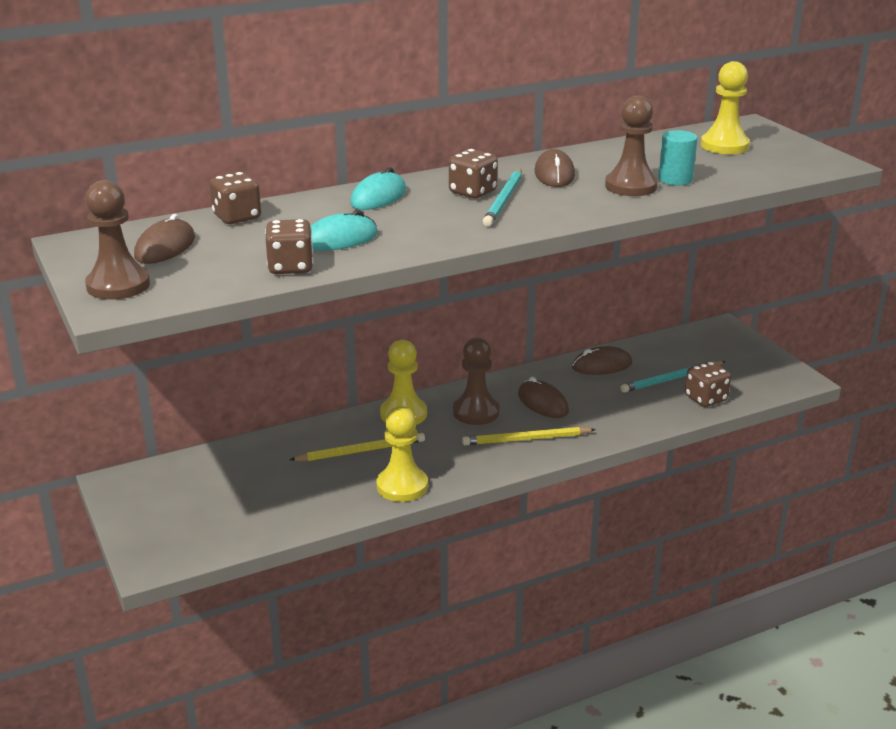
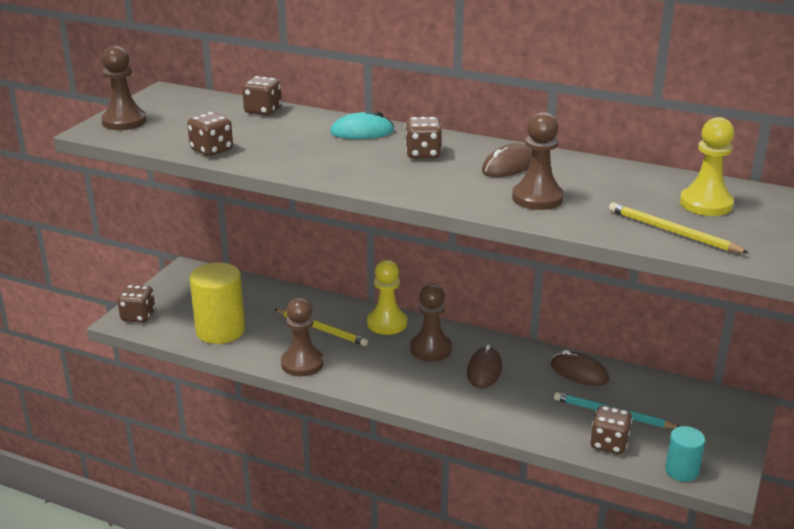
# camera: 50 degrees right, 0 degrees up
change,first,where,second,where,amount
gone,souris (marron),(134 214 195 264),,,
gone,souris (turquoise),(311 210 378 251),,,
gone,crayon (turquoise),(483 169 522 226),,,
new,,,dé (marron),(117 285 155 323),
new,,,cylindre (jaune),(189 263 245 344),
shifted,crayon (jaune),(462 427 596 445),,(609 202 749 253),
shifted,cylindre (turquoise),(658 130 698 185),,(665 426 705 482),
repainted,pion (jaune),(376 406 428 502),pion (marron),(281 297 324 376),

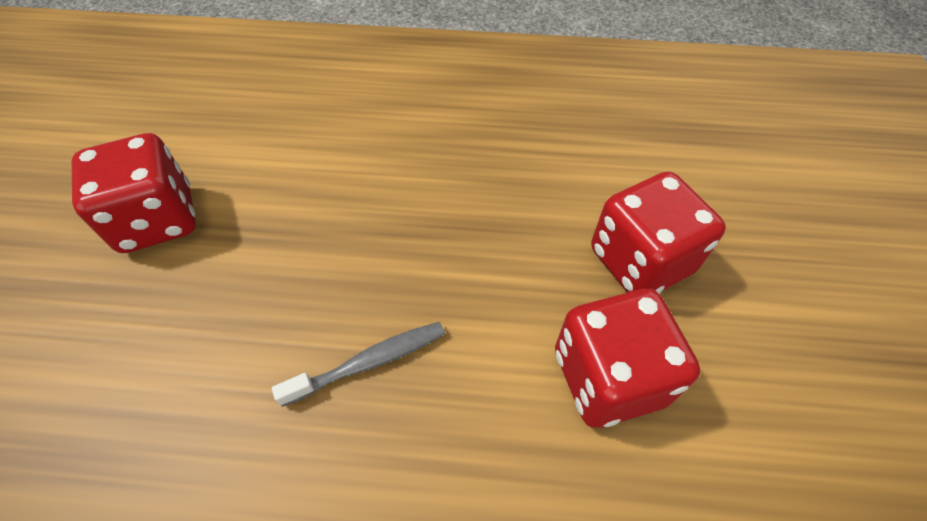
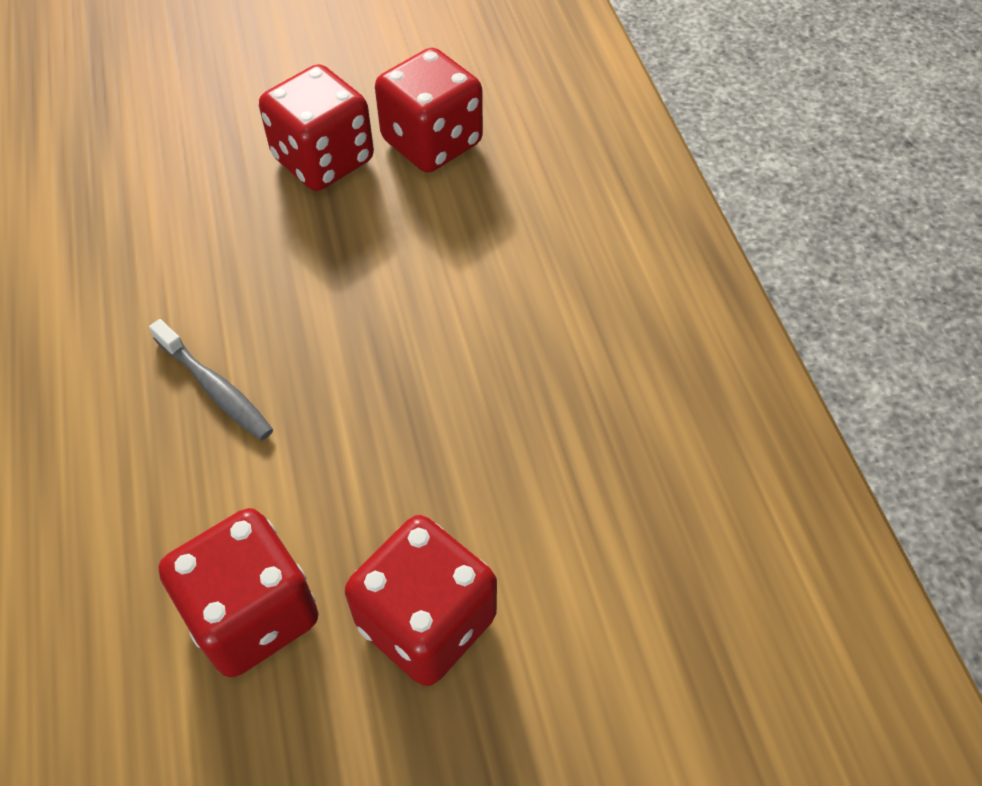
# camera: 70 degrees right, 0 degrees up
change,first,where,second,where,amount
new,,,dé (rouge),(375 48 483 173),

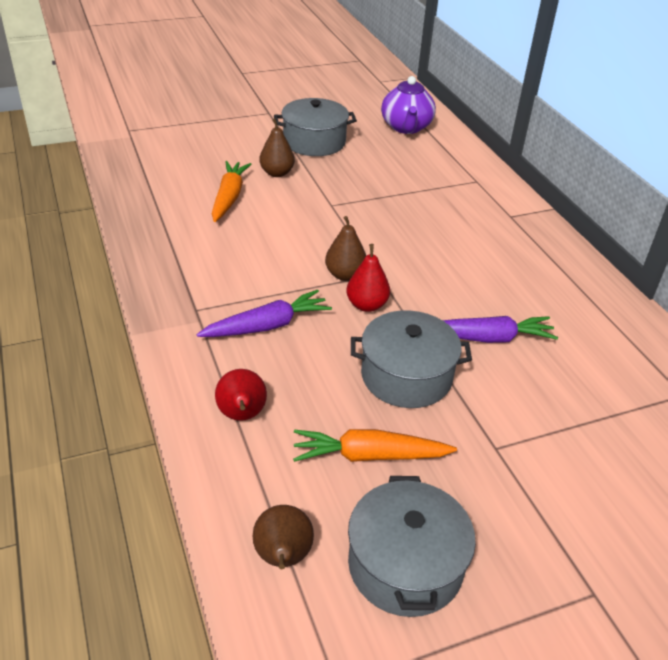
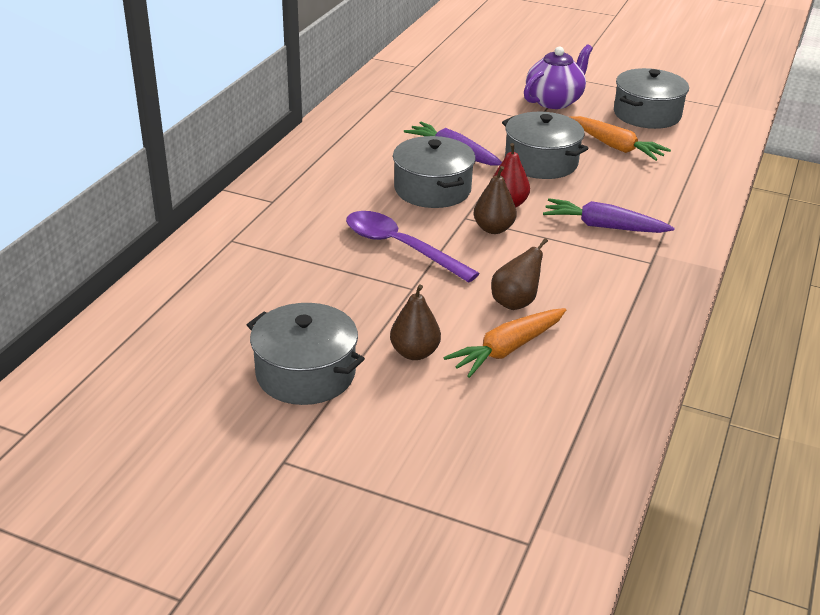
# camera: 135 degrees left, 5 degrees down
change,first,where,second,where,amount
gone,poire (rouge),(215 369 267 421),,,
new,,,cuillère (violet),(346 211 480 283),
new,,,marmite (gris),(393 136 476 208),
shifted,poire (marron),(253 505 314 569),,(491 238 548 310),
shifted,théière (violet),(381 76 436 134),,(524 44 593 109),

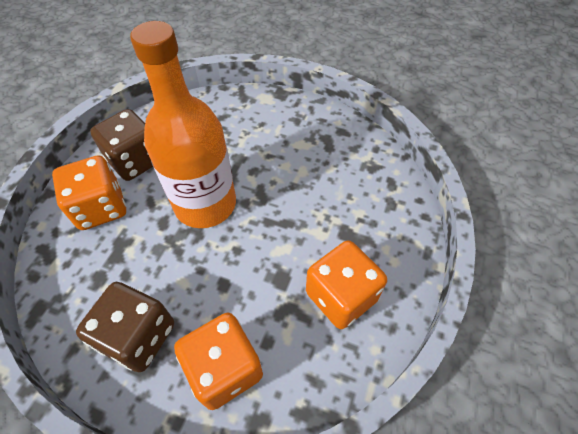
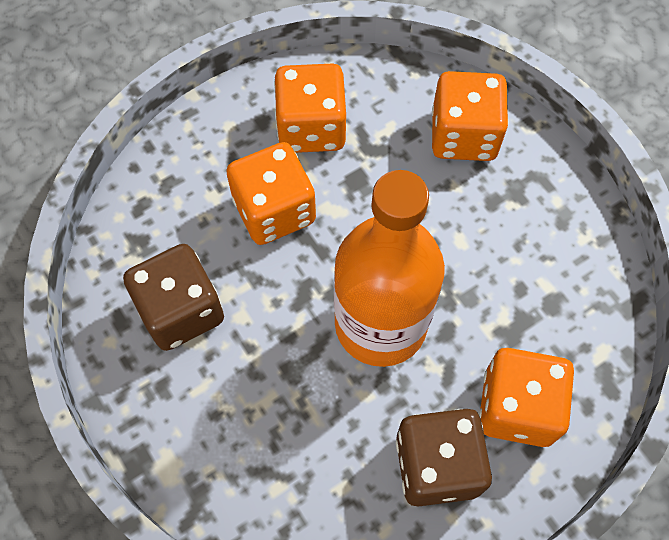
# camera: 145 degrees left, 10 degrees up
change,first,where,second,where,amount
new,,,dé (orange),(226 142 316 245),
shifted,dé (marron),(76 282 174 372),,(123 244 224 351),

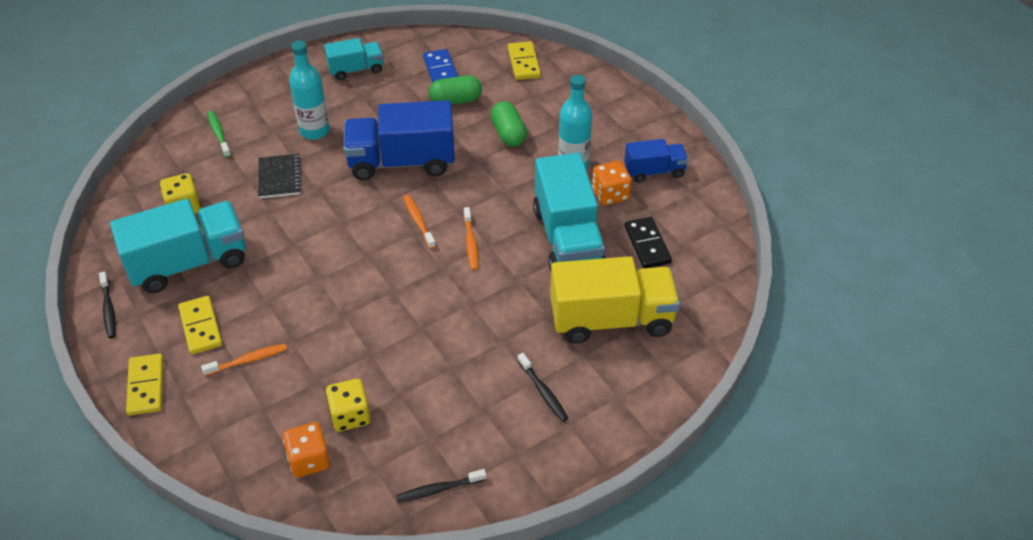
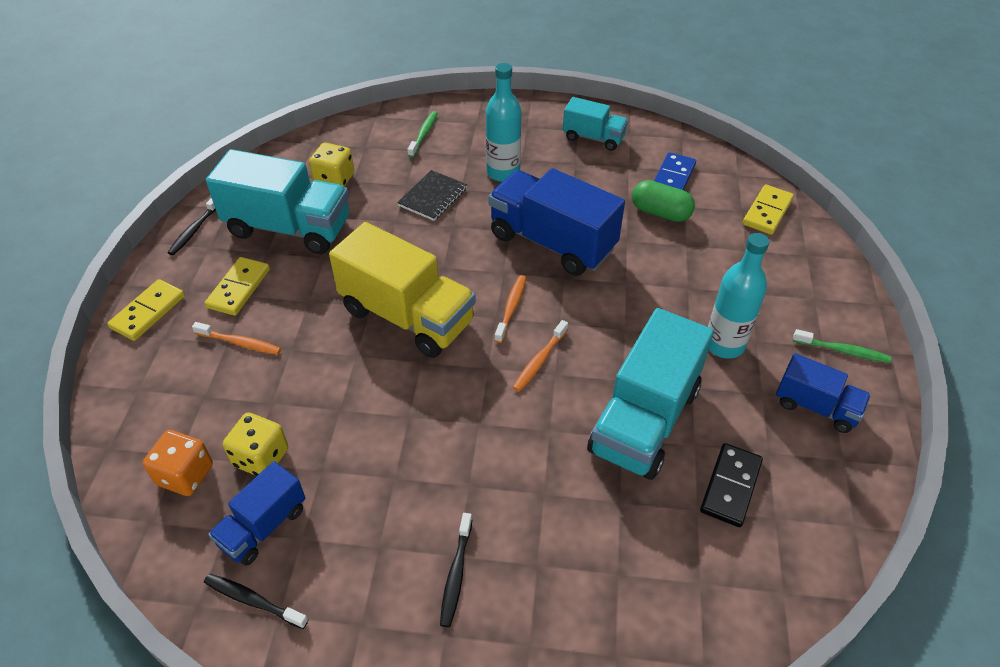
# camera: 40 degrees right, 0 degrees up
change,first,where,second,where,amount
gone,gélule (vert),(491 101 527 147),,,
gone,dé (orange),(592 160 632 205),,,
new,,,camion (bleu),(208 461 305 566),
new,,,brosse à dents (vert),(793 329 891 363),
shifted,camion (jaune),(550 256 680 344),,(329 222 476 358),

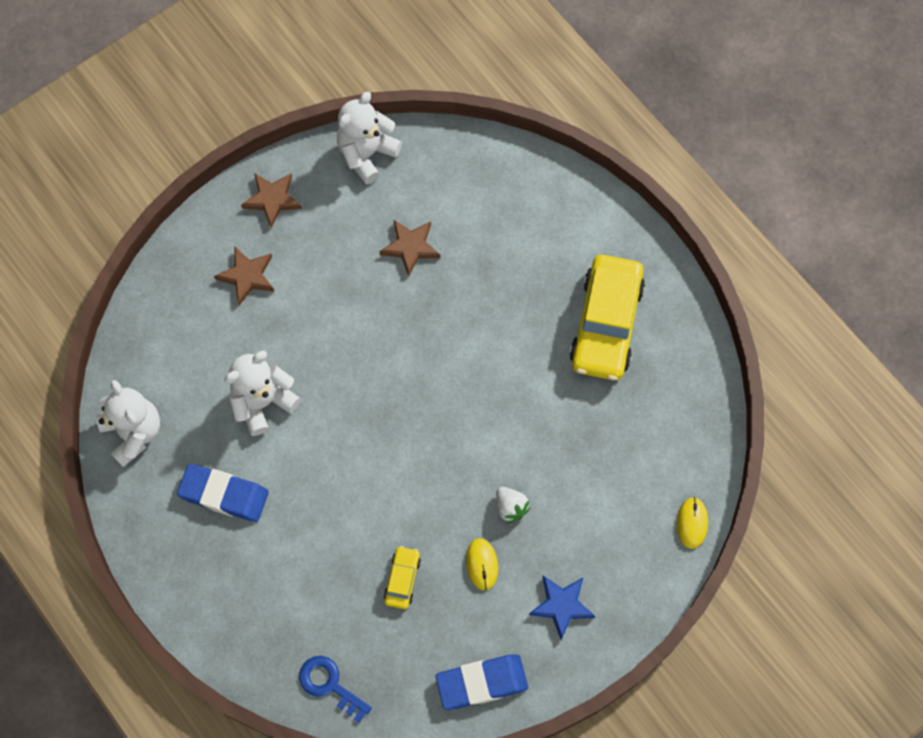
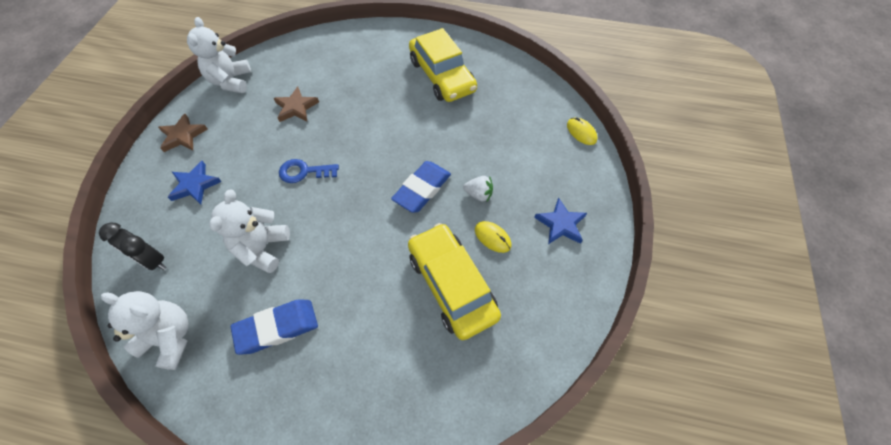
# camera: 40 degrees left, 10 degrees down
change,first,where,second,where,amount
new,,,réveil (noir),(99 222 166 270),
shifted,clé (bleu),(299 656 372 723),,(279 159 339 183),
shifted,gomme (bleu),(436 654 528 710),,(391 161 451 213),
repainted,étoile (marron),(214 247 274 305),étoile (bleu),(168 161 222 204),
scaled,voiture (jaune),(384 546 421 609),,(408 223 501 340),x2.23

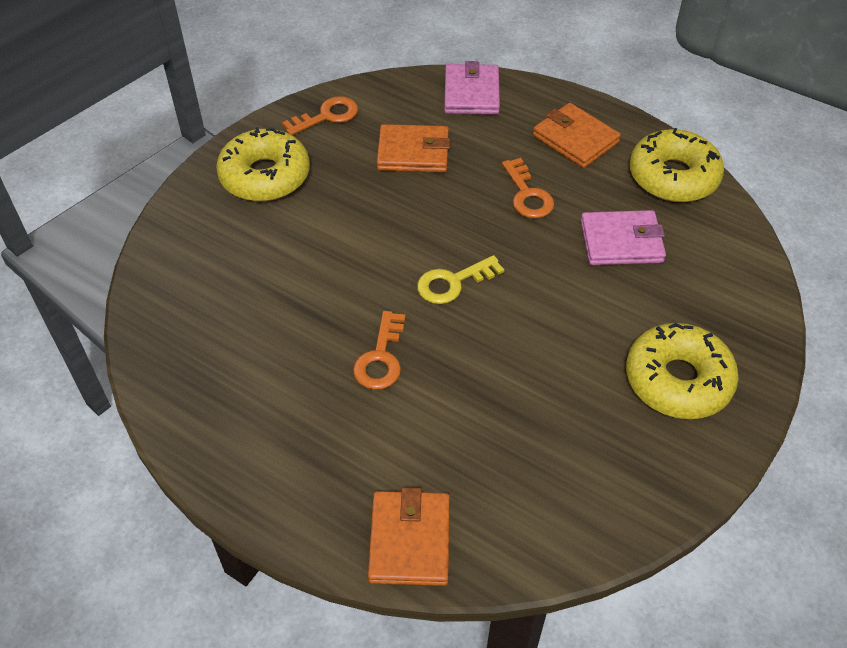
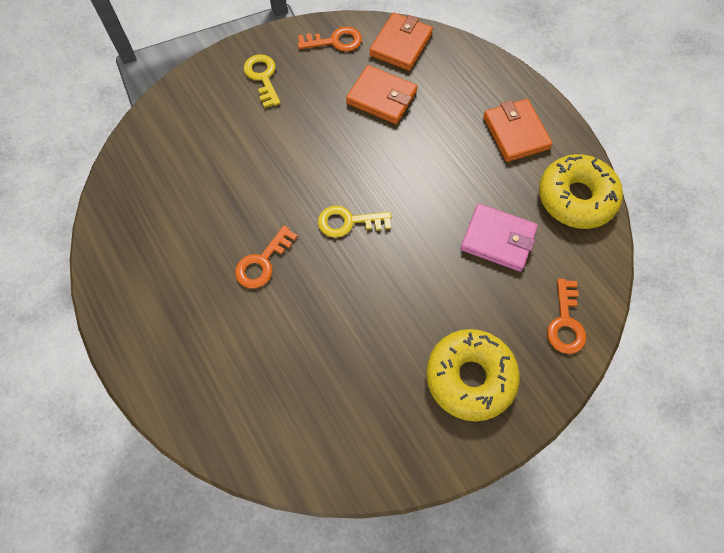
# camera: 25 degrees right, 15 degrees up
change,first,where,second,where,amount
gone,portefeuille (rose),(444 61 500 115),,,
shifted,portefeuille (orange),(368 488 450 586),,(369 13 433 71),
shifted,clé (orange),(502 158 554 218),,(547 279 586 354),
swapped,beignet (jaune),(216 127 310 201),clé (jaune),(244 54 280 108),

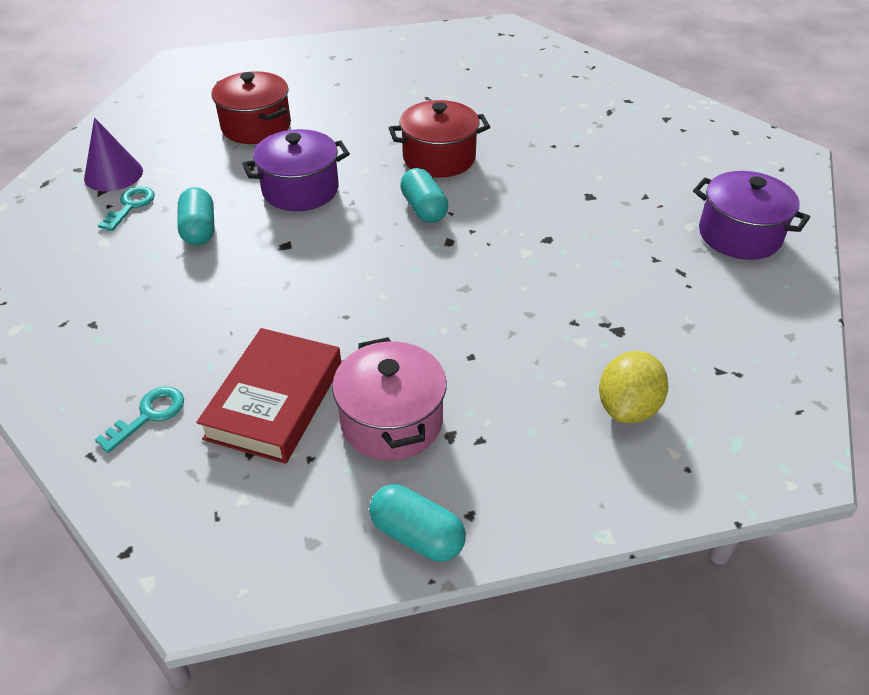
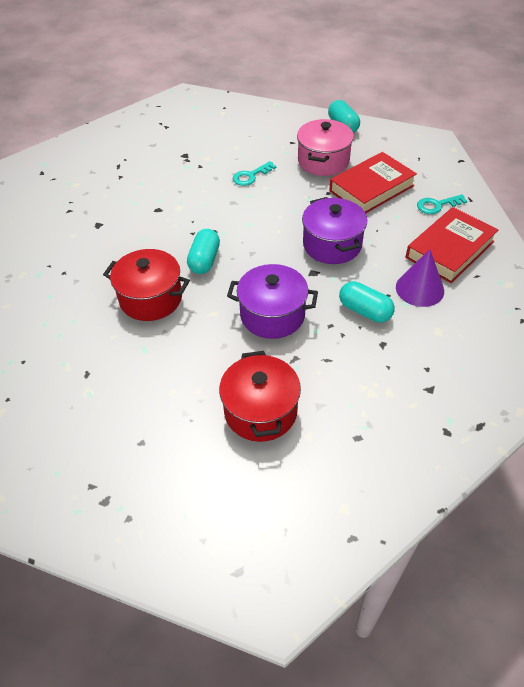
# camera: 145 degrees left, 5 degrees up
change,first,where,second,where,amount
gone,citron (jaune),(599 351 668 423),,,
new,,,livre (rouge),(406 207 498 283),
shifted,cône (violet),(84 118 143 192),,(396 249 444 307),
shifted,clé (turquoise),(98 186 155 231),,(233 161 276 186),
shifted,marmite (violet),(693 171 810 260),,(302 197 367 264),
rotated,gélule (turquoise),(177 187 215 246),,(339 281 395 322),75 degrees counterclockwise

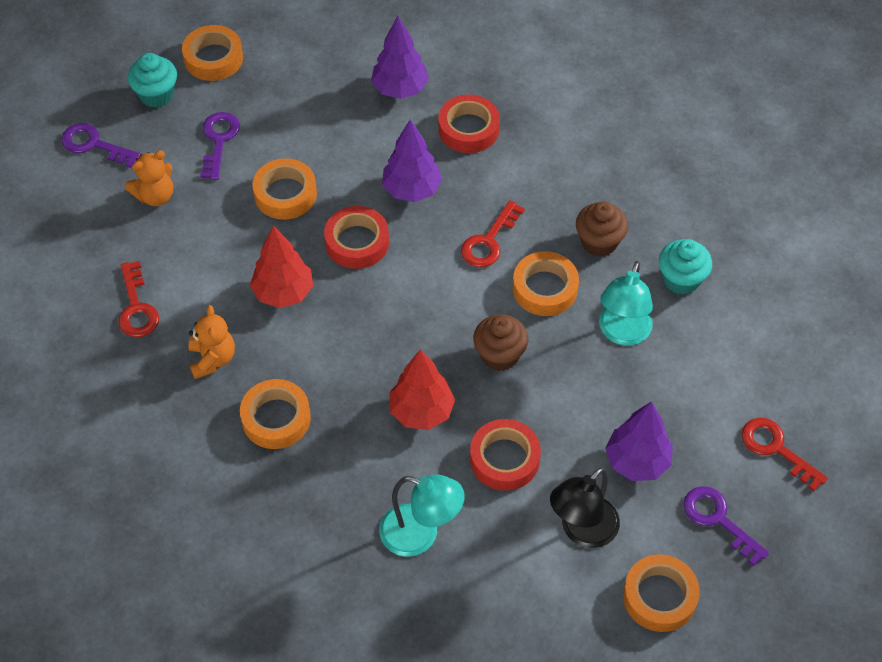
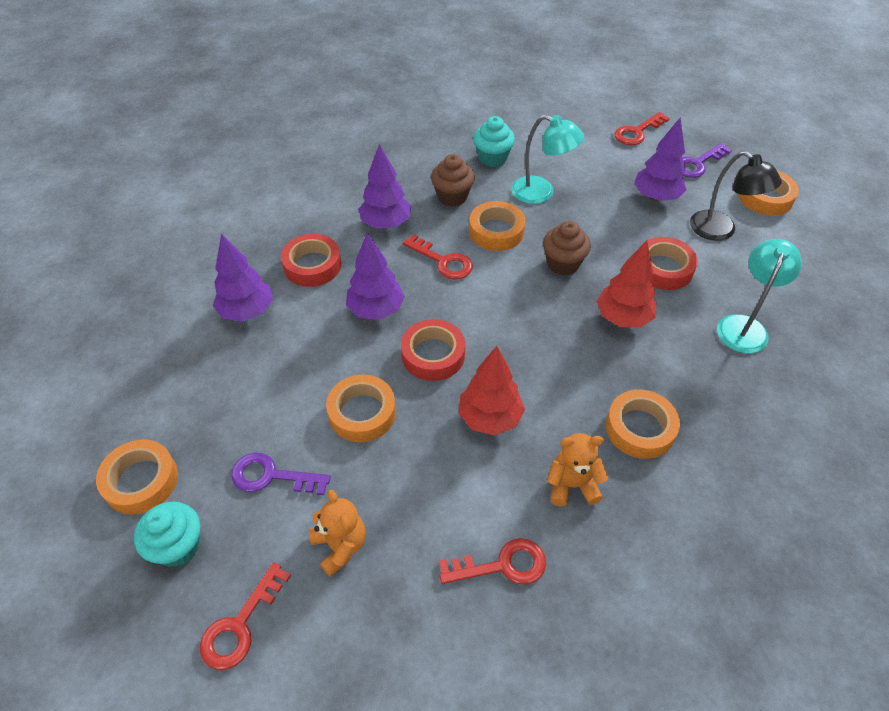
# camera: 85 degrees left, 5 degrees down
change,first,where,second,where,amount
new,,,arbre (violet),(358 144 411 229),
repainted,clé (violet),(61 123 140 168),clé (rouge),(200 562 291 670),

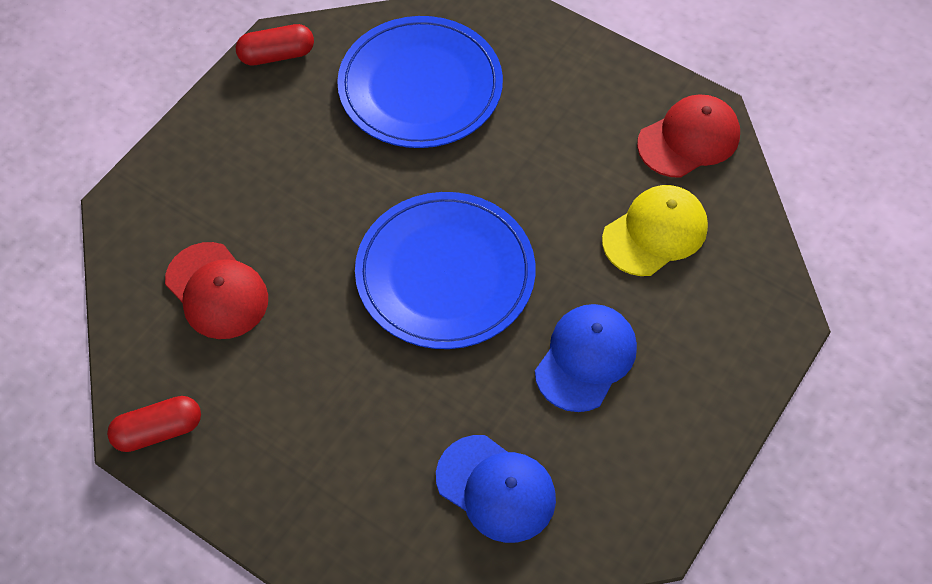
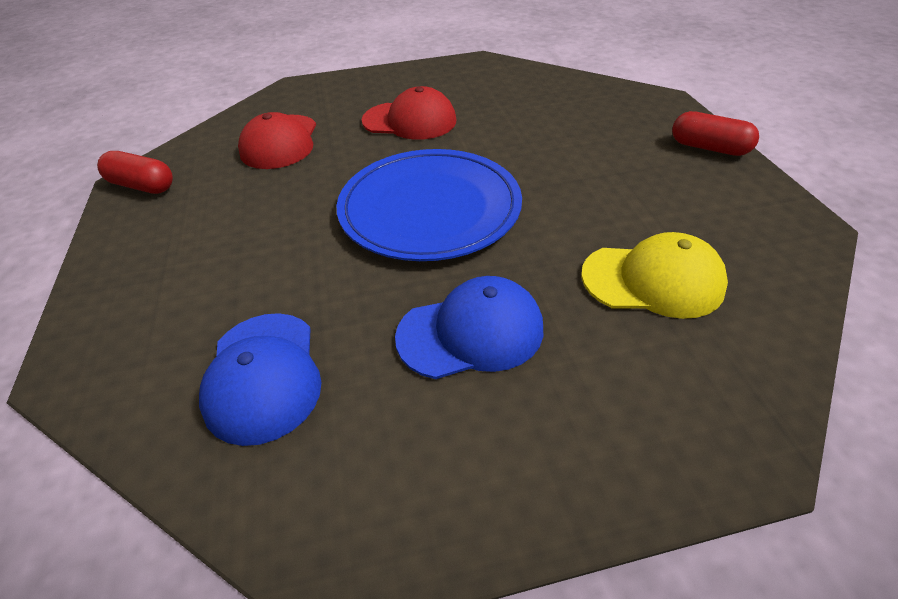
# camera: 45 degrees right, 15 degrees down
change,first,where,second,where,amount
gone,assiette (bleu),(337 16 503 148),,,
shifted,gélule (rouge),(236 24 314 66),,(672 111 759 156),
shifted,casquette (rouge),(637 94 740 178),,(361 86 456 140),

